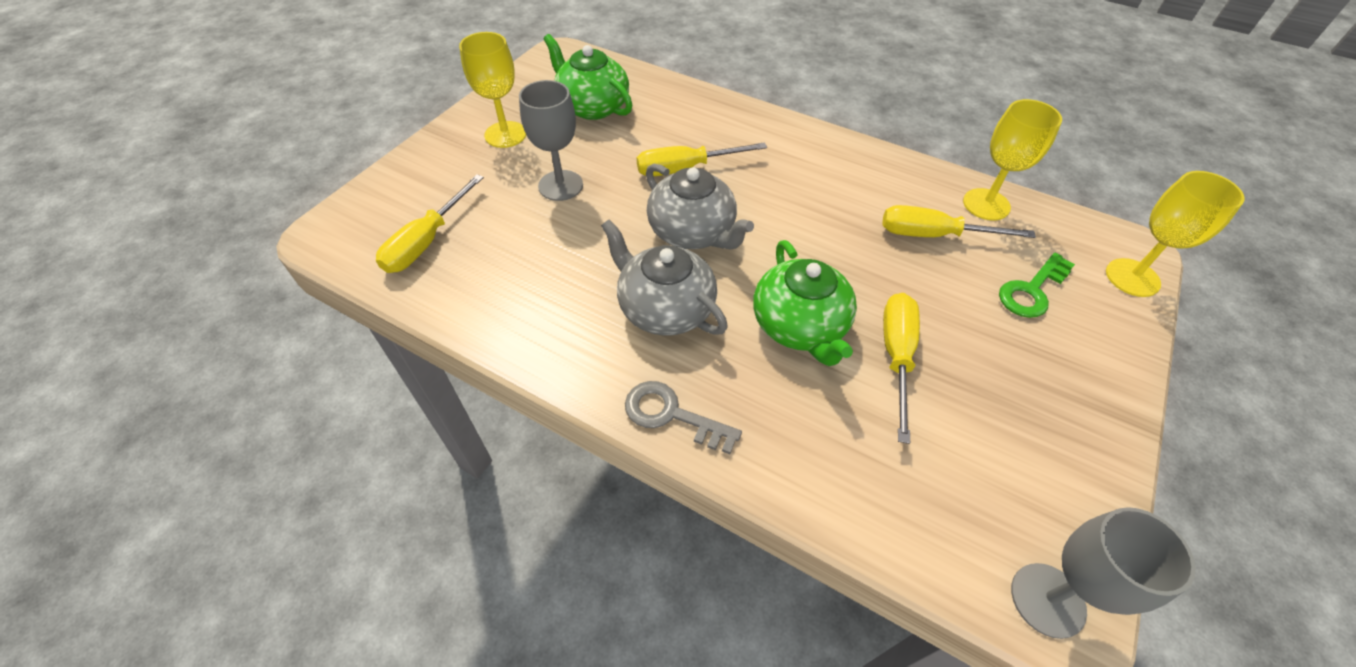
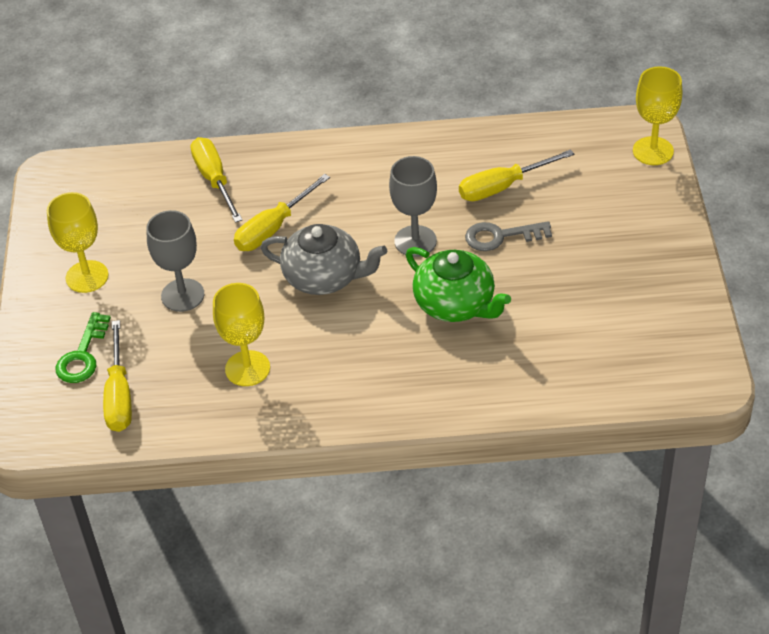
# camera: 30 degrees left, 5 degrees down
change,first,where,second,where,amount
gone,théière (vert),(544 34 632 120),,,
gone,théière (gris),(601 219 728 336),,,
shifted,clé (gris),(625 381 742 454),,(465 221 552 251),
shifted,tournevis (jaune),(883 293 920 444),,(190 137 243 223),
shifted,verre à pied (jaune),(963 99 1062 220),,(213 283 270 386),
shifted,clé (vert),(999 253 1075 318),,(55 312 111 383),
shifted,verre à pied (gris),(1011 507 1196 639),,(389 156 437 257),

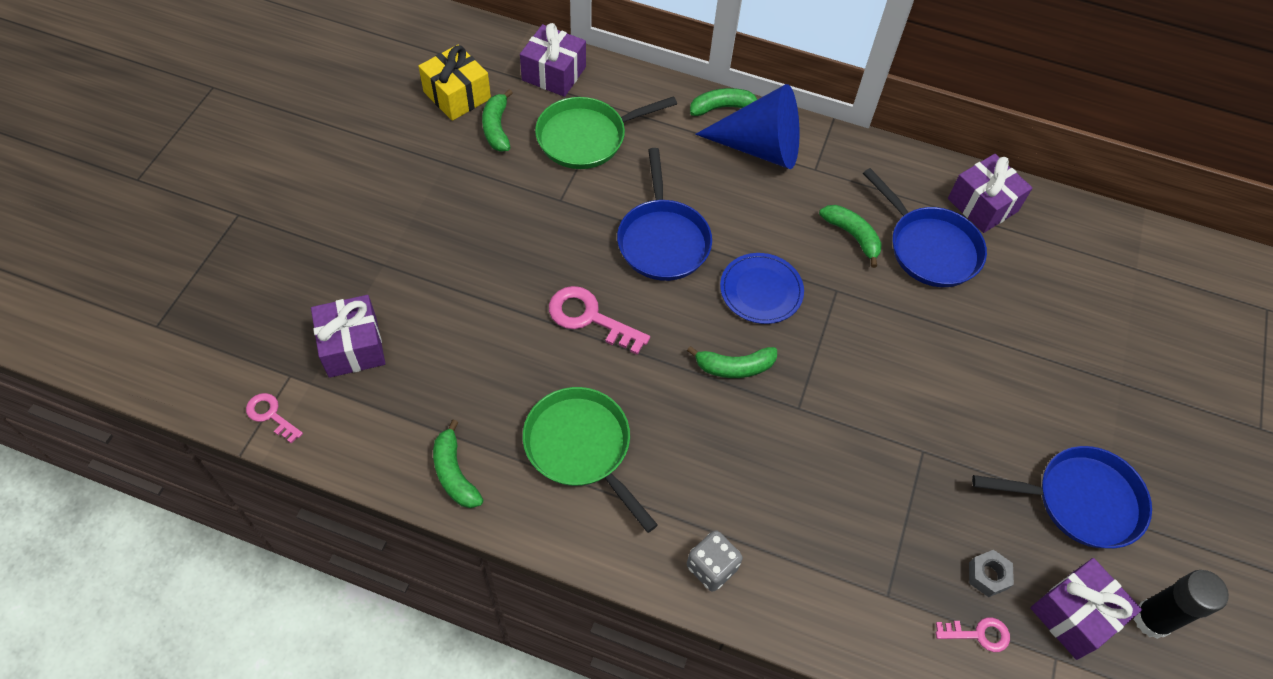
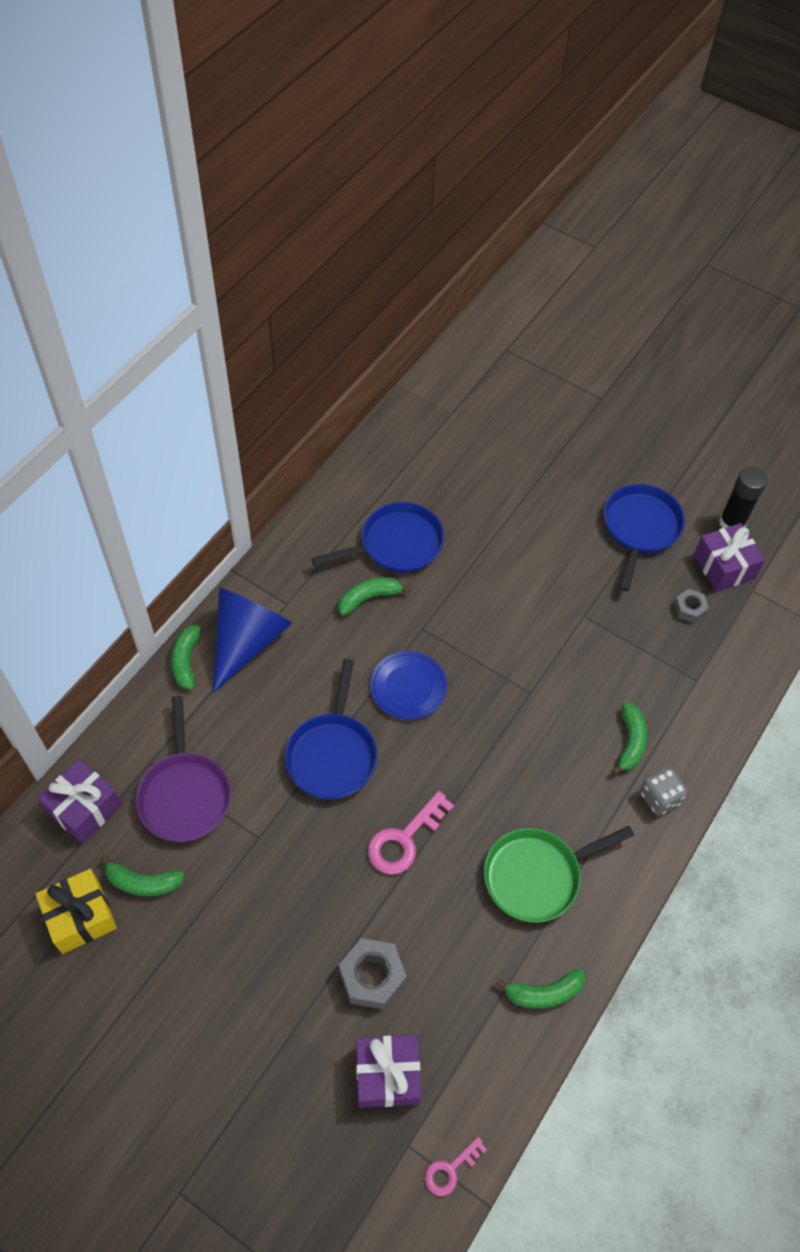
# camera: 75 degrees left, 0 degrees up
change,first,where,second,where,amount
gone,clé (rose),(936 617 1010 652),,,
gone,cadeau (violet),(948 154 1033 233),,,
new,,,écrou (gris),(339 938 407 1010),
shifted,banane (vert),(687 346 777 378),,(612 702 647 775),
repainted,poêle (vert),(535 96 677 169),poêle (violet),(136 696 231 842),
rotated,poêle (bleu),(617 148 712 281),,(285 659 378 800),90 degrees clockwise

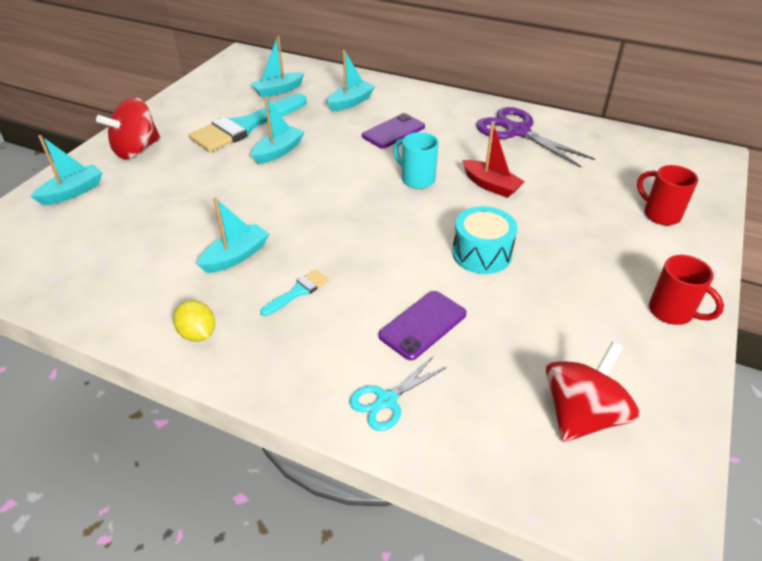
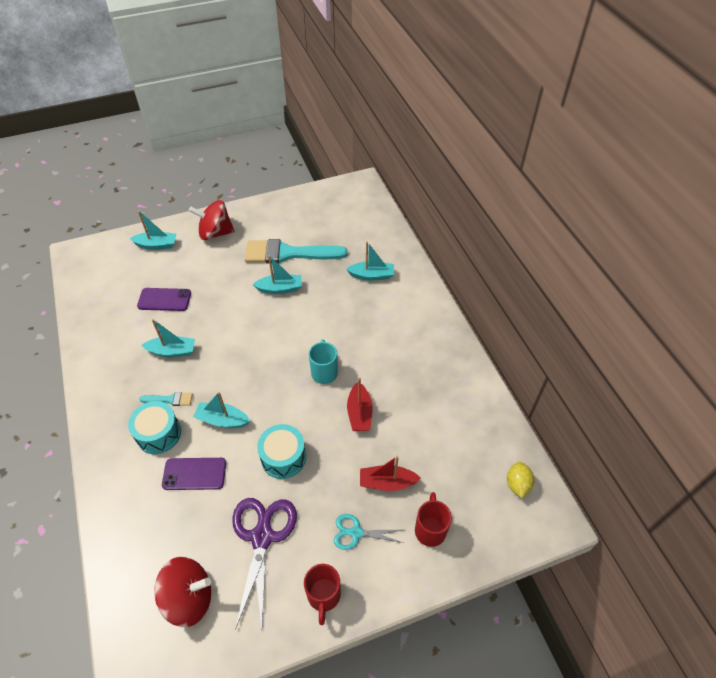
# camera: 45 degrees right, 10 degrees up
change,first,where,second,where,amount
new,,,tambour (turquoise),(128 401 181 454),
new,,,bateau (rouge),(360 456 421 491),
shifted,citron (jaune),(173 300 215 342),,(507 462 534 498),
shifted,bateau (turquoise),(251 35 304 98),,(193 392 250 428),
shifted,ciseaux (turquoise),(349 357 447 431),,(334 514 403 550),
shifted,téléphone (violet),(362 113 425 149),,(137 288 191 311),
shifted,ciseaux (violet),(476 107 595 168),,(232 498 297 629),

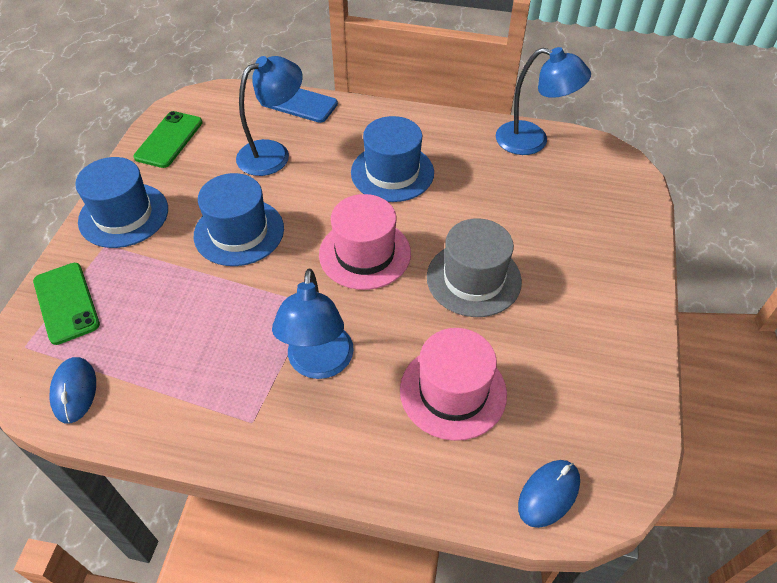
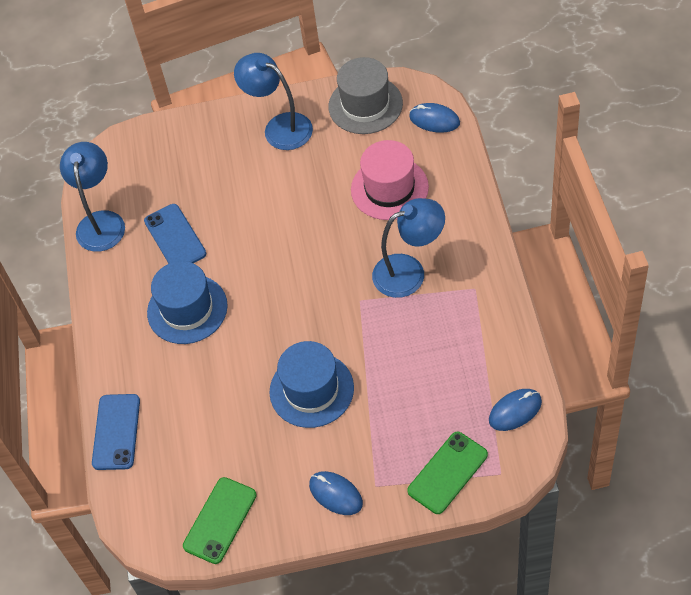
# camera: 105 degrees left, 5 degrees up
change,first,where,second,where,amount
gone,chapeau (rose),(319 194 411 290),,,
new,,,téléphone (bleu),(144 204 206 263),
shifted,lampe (bleu),(236 56 303 176),,(234 53 313 150),
shifted,chapeau (gris),(427 218 522 317),,(328 57 403 134),
swapped,chapeau (bleu),(75 157 168 248),souris (bleu),(309 471 363 515),
rotated,téléphone (vert),(133 111 202 168),,(183 477 257 564),60 degrees counterclockwise

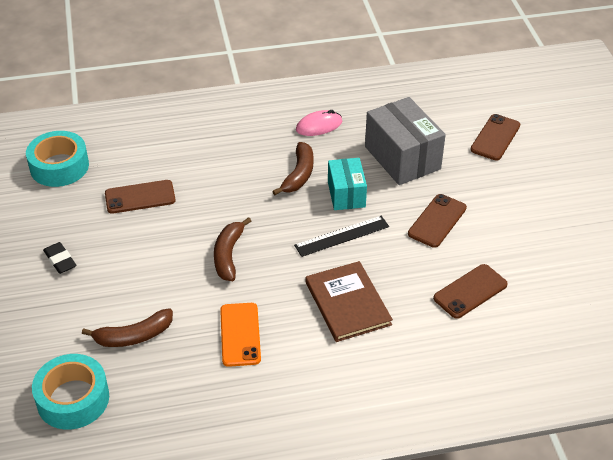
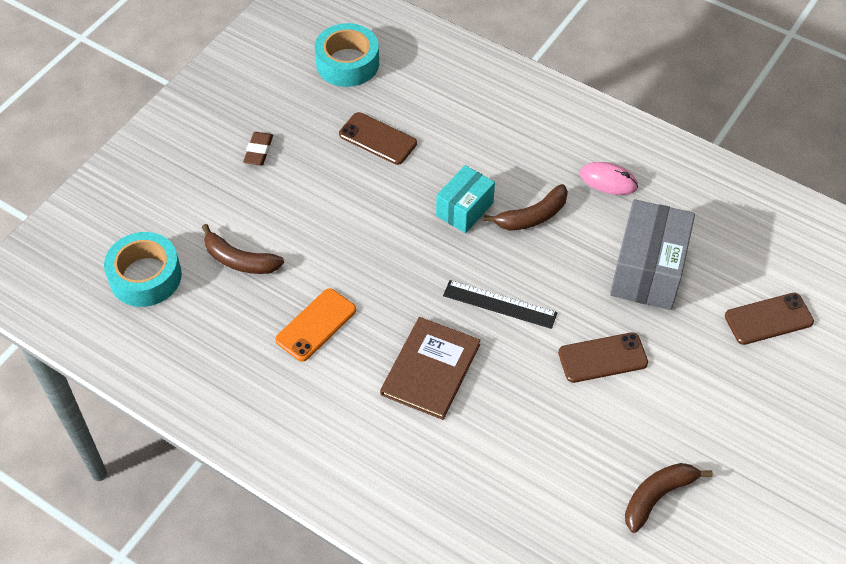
# camera: 45 degrees right, 10 degrees up
change,first,where,second,where,amount
gone,téléphone (marron),(433 264 508 319),,,
shifted,banane (marron),(214 217 251 281),,(625 463 713 533),
shifted,boîte (turquoise),(328 158 367 210),,(436 165 495 233),
repainted,gomme (noir),(43 242 76 274),gomme (marron),(243 132 273 165),

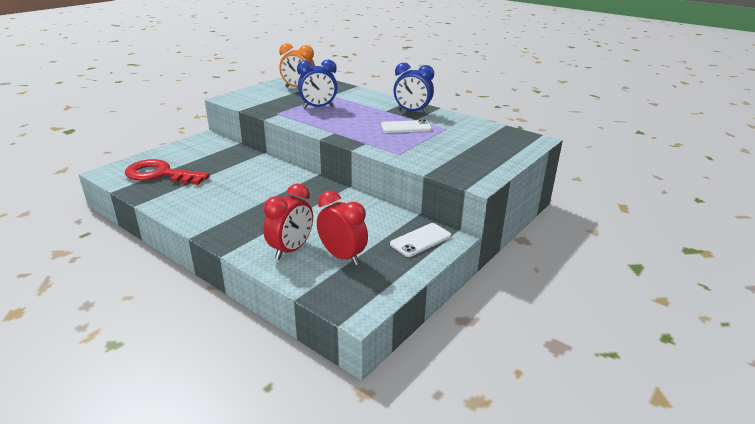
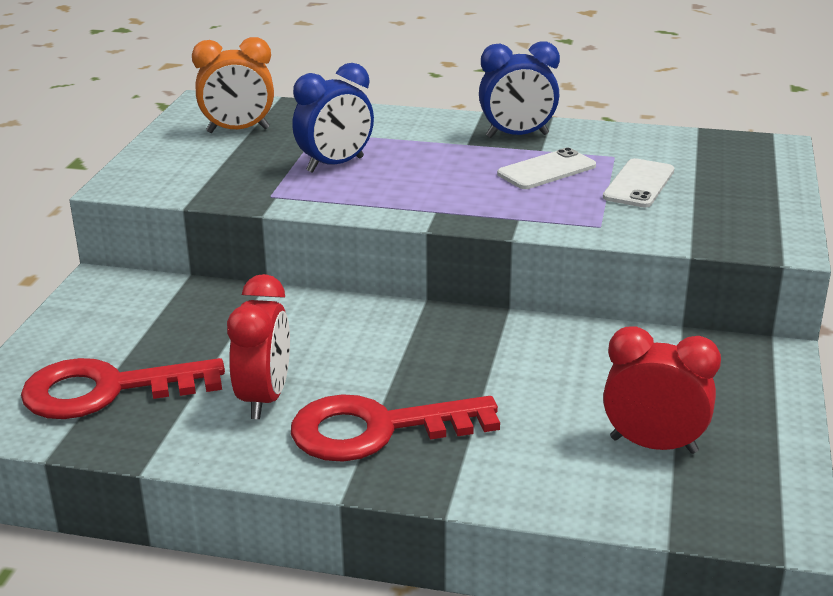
# camera: 25 degrees left, 0 degrees up
change,first,where,second,where,amount
new,,,clé (rouge),(291 394 500 462),
shifted,réveil (rouge),(263 183 313 260),,(227 274 290 419),
shifted,téléphone (blanc),(390 223 451 257),,(603 158 674 208),

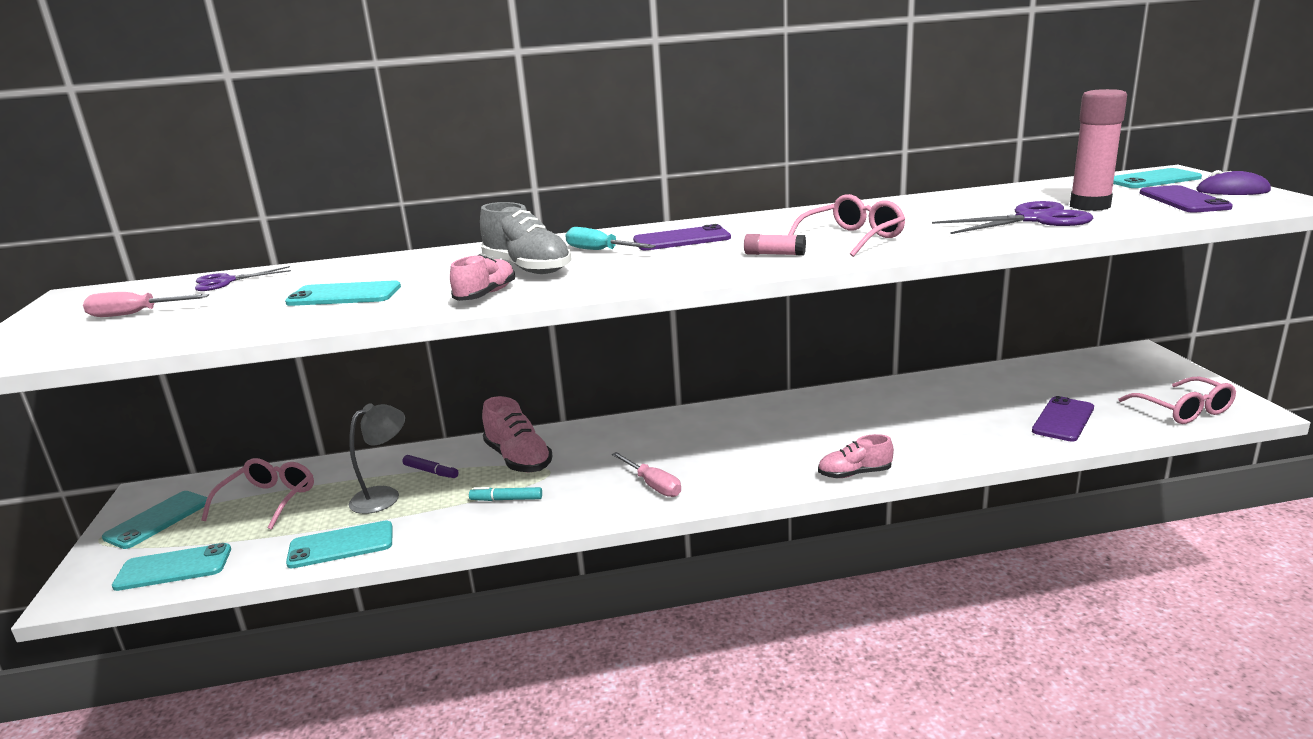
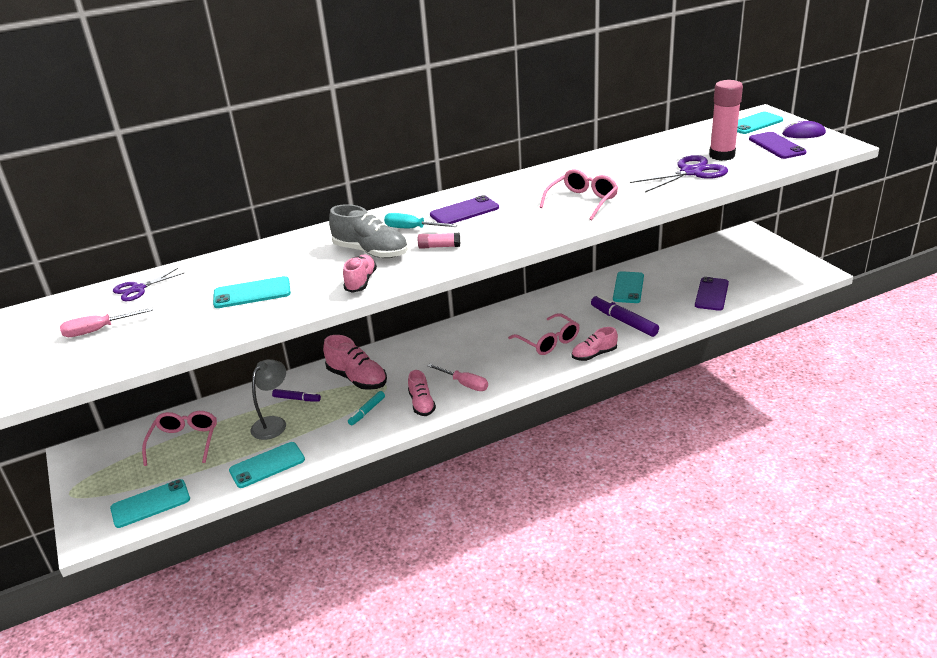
# camera: 15 degrees left, 10 degrees up
change,first,where,second,where,amount
new,,,chaussure (rose),(408 370 436 416),
new,,,feutre (violet),(591 295 659 337),
shifted,téléphone (turquoise),(102 491 207 549),,(613 271 644 303),
shifted,bâton de colle (rose),(744 234 806 256),,(418 233 460 249),
shifted,lunettes (rose),(1118 377 1236 424),,(508 313 580 355),
rotated,feutre (turquoise),(469 487 542 501),,(348 391 385 425),45 degrees counterclockwise

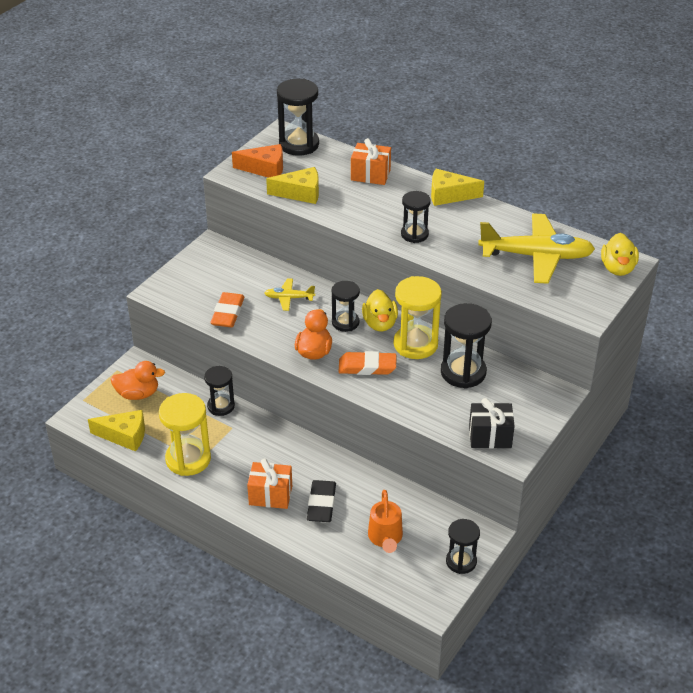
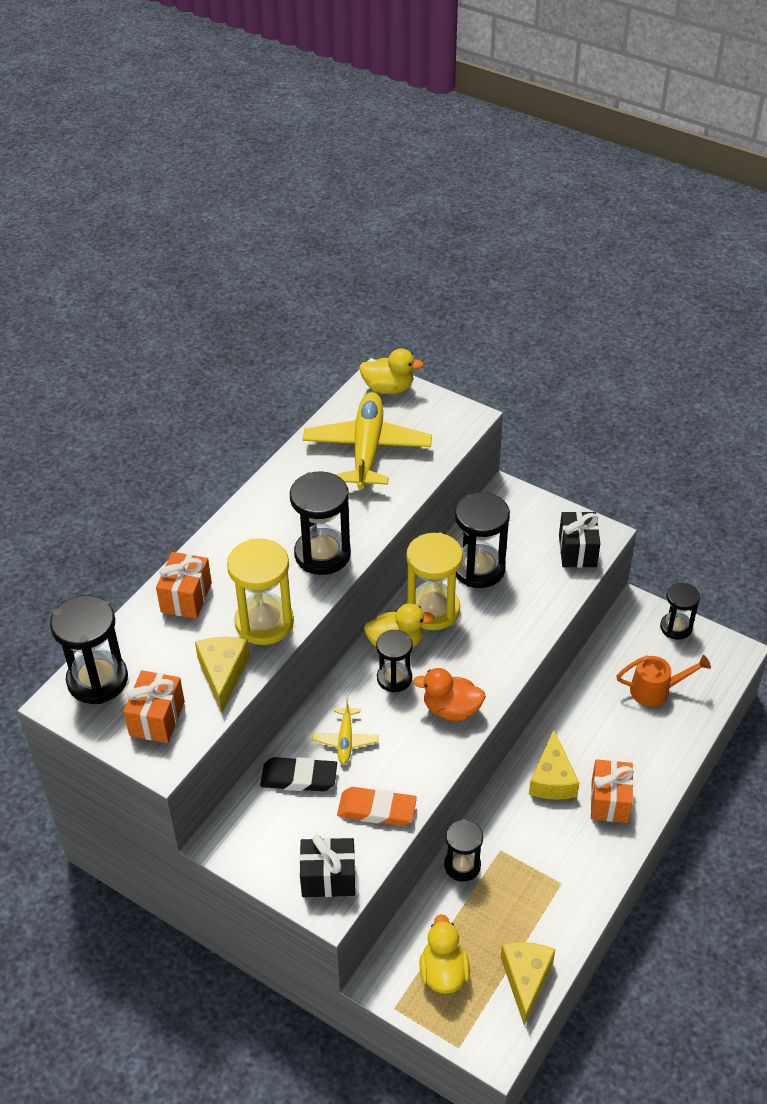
# camera: 90 degrees left, 5 degrees up
change,first,where,second,where,amount
gone,gomme (orange),(338 351 396 375),,,
new,,,cadeau (noir),(299 834 356 897),
shifted,sablier (jaune),(159 393 211 476),,(227 539 294 645),
shifted,gomme (noir),(307 480 336 522),,(260 757 337 791),
shifted,fromage (jaune),(431 169 484 206),,(529 729 579 800),
swapped,fromage (orange),(232 144 283 178),cadeau (orange),(123 670 185 743),
repainted,canard (orange),(110 361 165 400),canard (jaune),(420 914 470 994),
scaled,sablier (noir),(401 191 431 243),,(290 471 351 575),x1.59

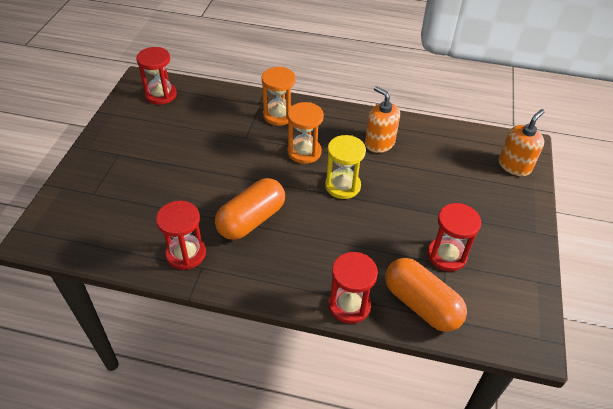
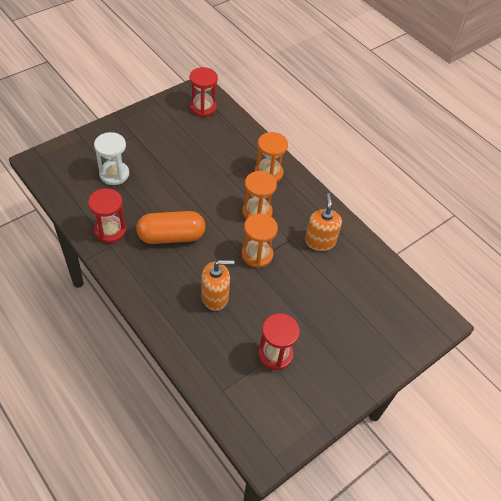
# camera: 35 degrees right, 5 degrees up
change,first,where,second,where,amount
gone,sablier (rouge),(329 252 378 324),,,
gone,gélule (orange),(385 258 467 332),,,
new,,,sablier (blanc),(94 132 129 185),
shifted,distributeur de savon (orange),(499 109 545 176),,(201 260 234 311),
repainted,sablier (jaune),(325 135 366 199),sablier (orange),(241 213 278 268),

